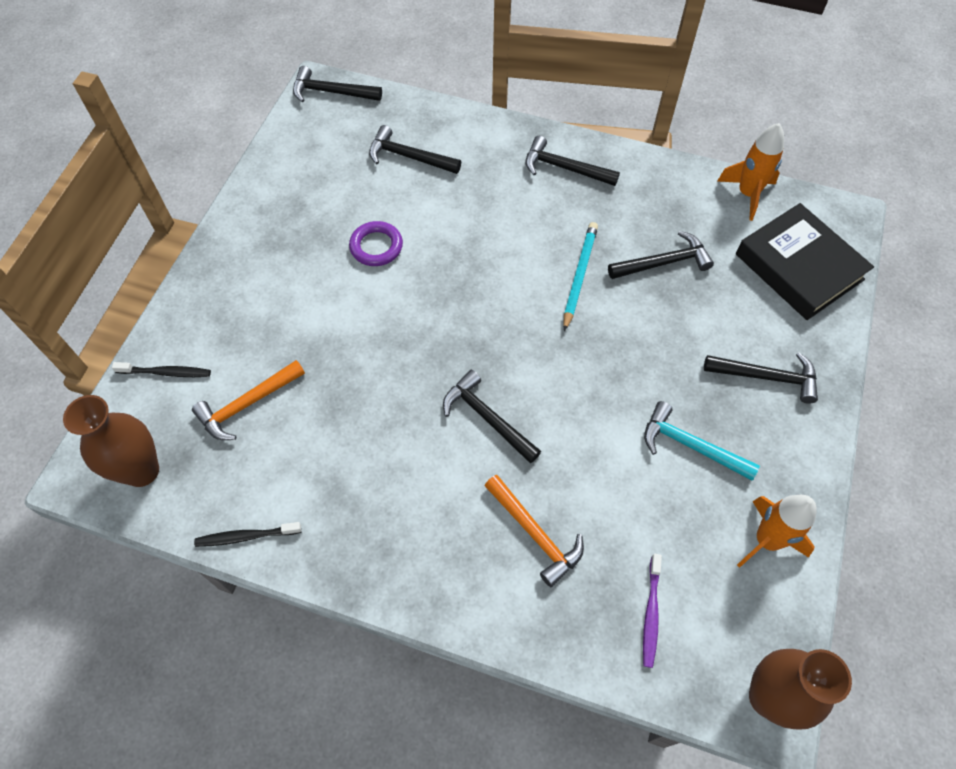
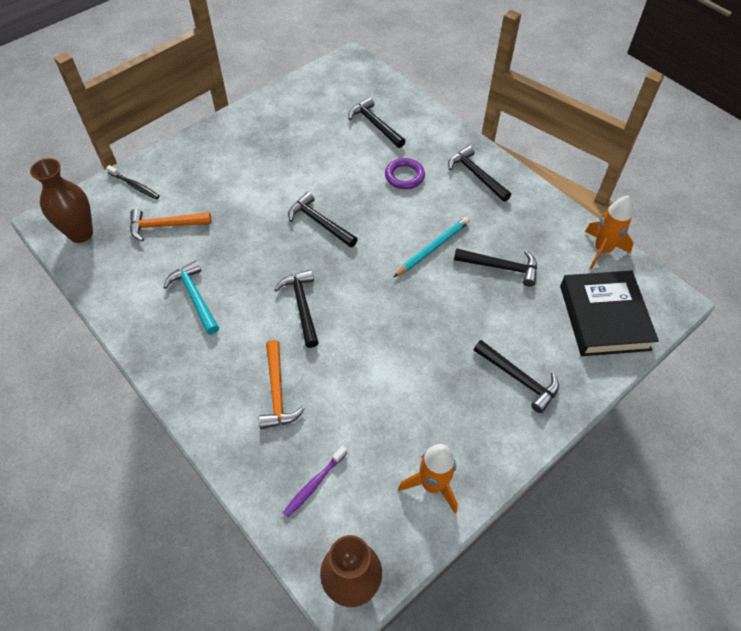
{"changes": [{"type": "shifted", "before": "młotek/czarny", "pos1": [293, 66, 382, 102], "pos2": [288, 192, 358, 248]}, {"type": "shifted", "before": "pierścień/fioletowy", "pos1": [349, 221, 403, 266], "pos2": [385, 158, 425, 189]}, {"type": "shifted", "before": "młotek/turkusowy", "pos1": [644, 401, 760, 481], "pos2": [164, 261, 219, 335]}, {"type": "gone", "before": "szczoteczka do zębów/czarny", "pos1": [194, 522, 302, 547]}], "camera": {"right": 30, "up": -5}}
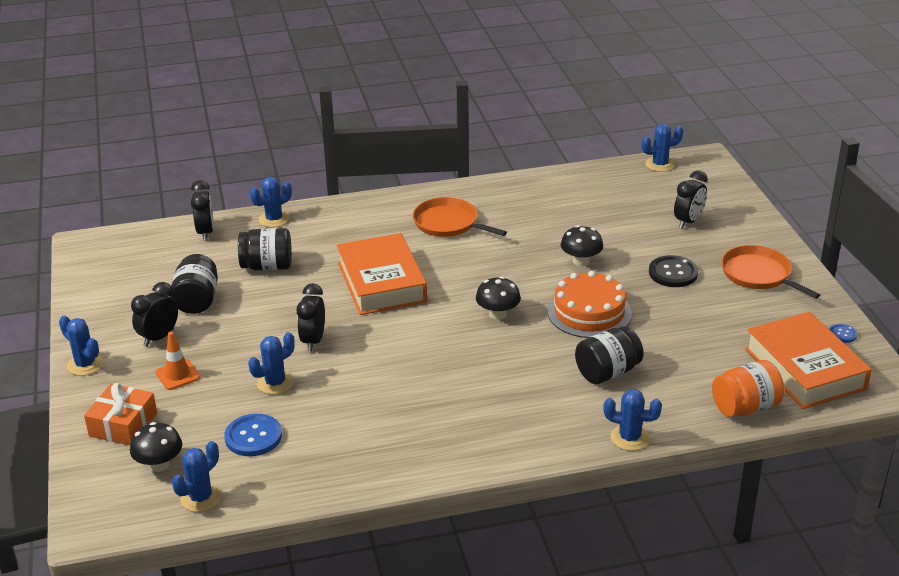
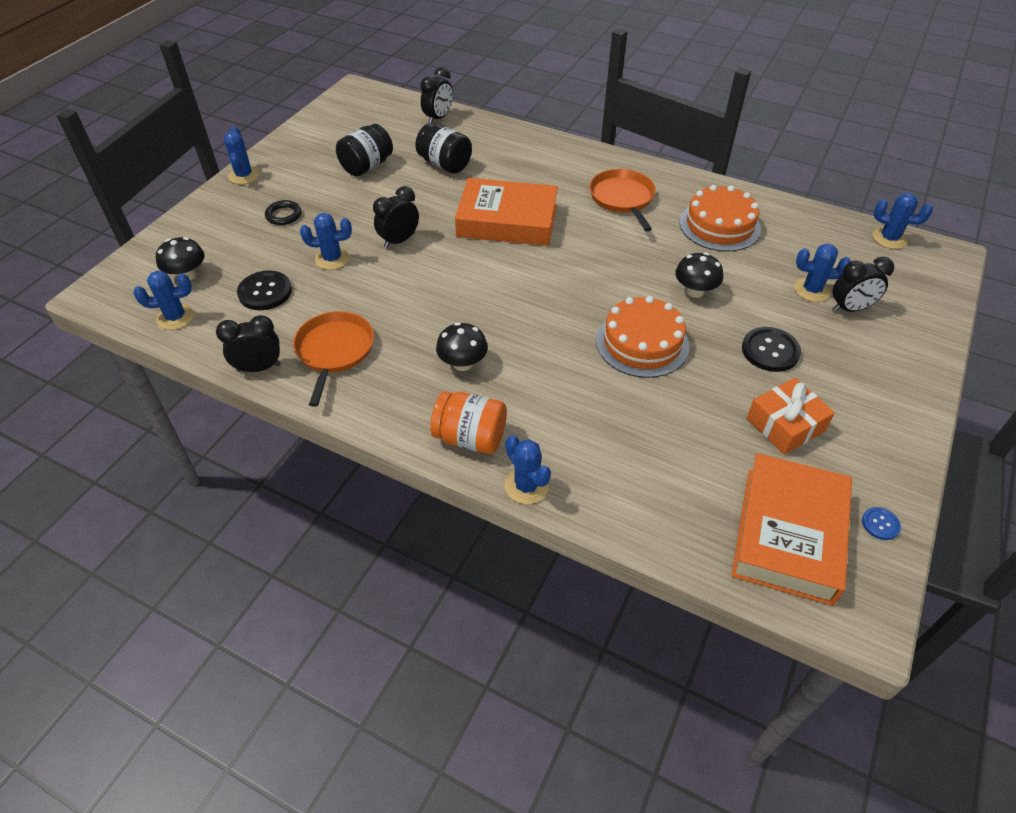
{"changes": [{"type": "shifted", "before": "kaktus/niebieski", "pos1": [250, 177, 292, 227], "pos2": [794, 244, 851, 302]}, {"type": "rotated", "before": "książka/pomarańczowy", "pos1": [337, 233, 427, 315], "pos2": [455, 178, 558, 246], "turn": 75}, {"type": "shifted", "before": "patelnia/pomarańczowy", "pos1": [721, 245, 820, 299], "pos2": [293, 311, 374, 407]}, {"type": "shifted", "before": "grzyb/czarny", "pos1": [476, 276, 521, 320], "pos2": [436, 322, 488, 371]}, {"type": "shifted", "before": "budzik/czarny", "pos1": [131, 282, 178, 347], "pos2": [216, 315, 281, 372]}, {"type": "gone", "before": "słoik/czarny", "pos1": [575, 326, 644, 384]}, {"type": "swapped", "before": "pachołek/pomarańczowy", "after": "pierścień/czarny", "pos1": [155, 332, 200, 390], "pos2": [265, 200, 301, 225]}, {"type": "shifted", "before": "słoik/pomarańczowy", "pos1": [712, 360, 784, 417], "pos2": [430, 391, 507, 454]}, {"type": "shifted", "before": "prezent/pomarańczowy", "pos1": [84, 383, 157, 445], "pos2": [747, 378, 835, 455]}, {"type": "repainted", "before": "guzik/niebieski", "after": "guzik/czarny", "pos1": [224, 414, 282, 456], "pos2": [237, 270, 292, 310]}, {"type": "new", "after": "tort/pomarańczowy", "pos2": [680, 185, 761, 251]}], "camera": {"right": 40, "up": 15}}
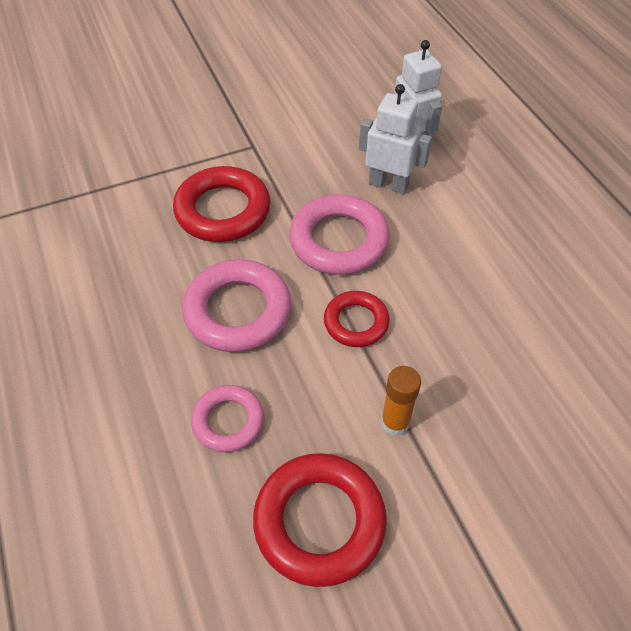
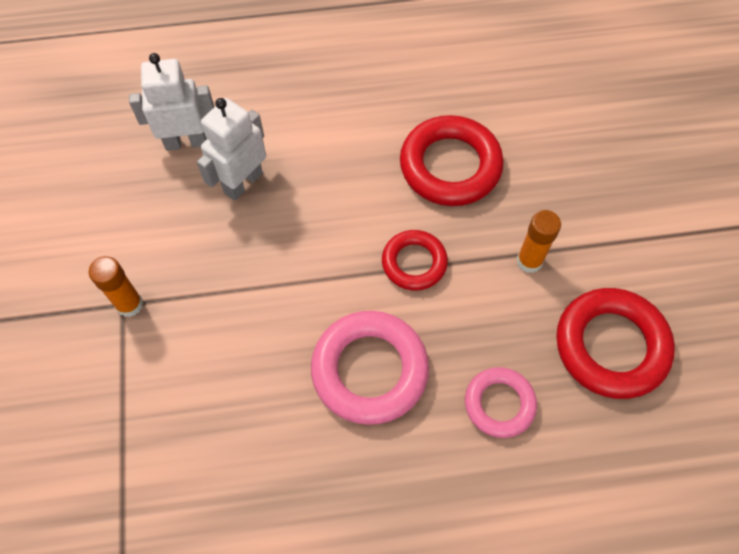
{"changes": [{"type": "shifted", "before": "pierścień/czerwony", "pos1": [173, 166, 270, 242], "pos2": [400, 115, 504, 206]}, {"type": "gone", "before": "pierścień/różowy", "pos1": [289, 194, 390, 275]}, {"type": "new", "after": "klej w sztyfcie/pomarańczowy", "pos2": [89, 256, 143, 317]}], "camera": {"right": -75, "up": 10}}
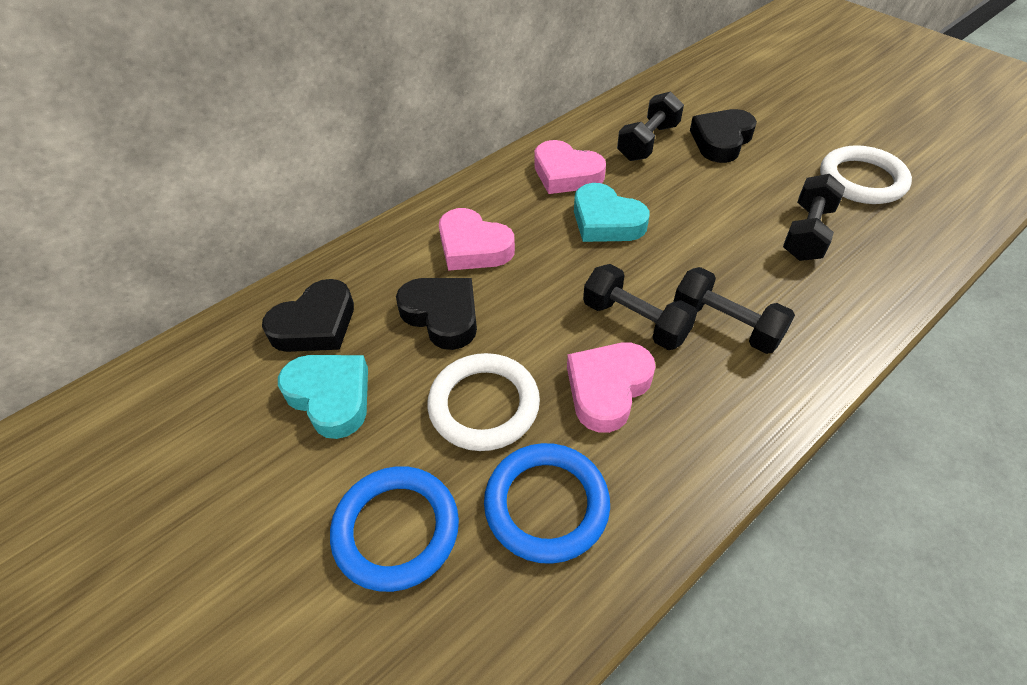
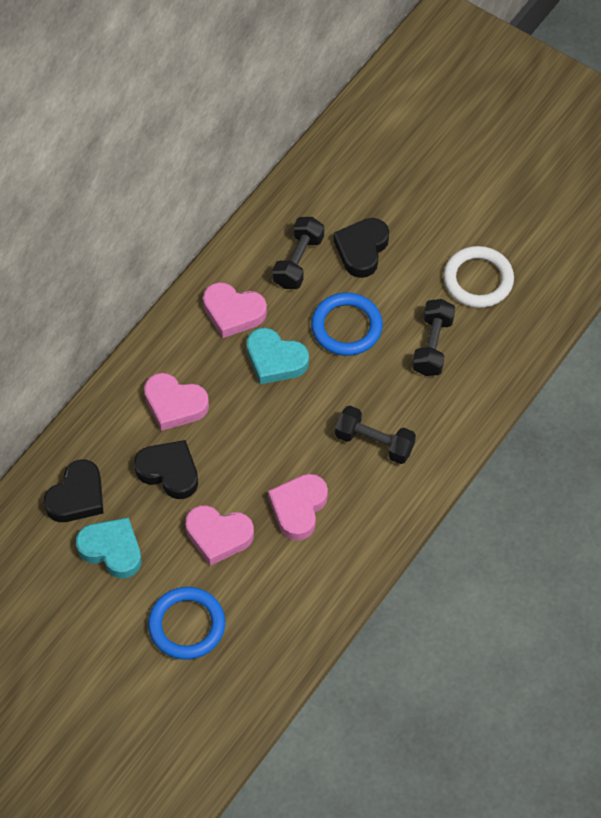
{"changes": [{"type": "gone", "before": "hantel/czarny", "pos1": [583, 264, 697, 350]}, {"type": "swapped", "before": "pierścień/biały", "after": "serce/różowy", "pos1": [427, 353, 540, 451], "pos2": [185, 505, 254, 566]}, {"type": "shifted", "before": "pierścień/niebieski", "pos1": [484, 443, 610, 564], "pos2": [311, 293, 383, 356]}], "camera": {"right": -15, "up": 10}}
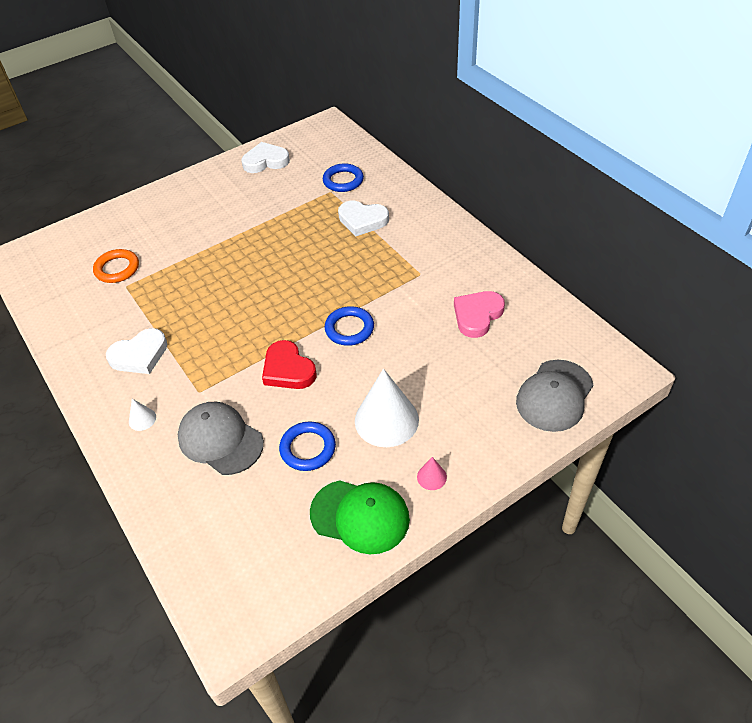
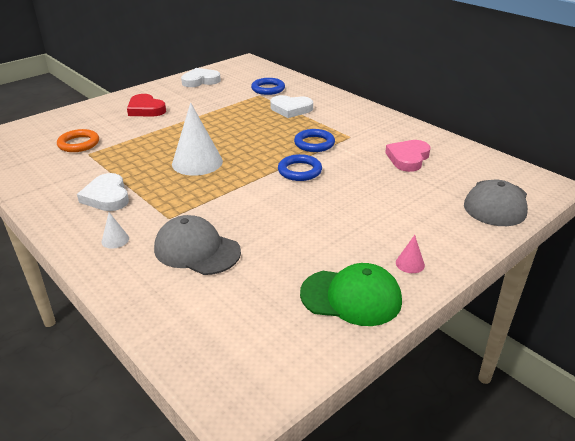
{"changes": [{"type": "rotated", "before": "serce/biały", "pos1": [106, 328, 167, 374], "pos2": [77, 173, 129, 211], "turn": 105}, {"type": "shifted", "before": "serce/czerwony", "pos1": [262, 340, 316, 389], "pos2": [127, 94, 166, 117]}, {"type": "shifted", "before": "stożek/biały", "pos1": [355, 369, 419, 447], "pos2": [172, 102, 223, 176]}, {"type": "shifted", "before": "pierścień/niebieski", "pos1": [279, 421, 336, 471], "pos2": [294, 129, 335, 152]}], "camera": {"right": -10, "up": -15}}
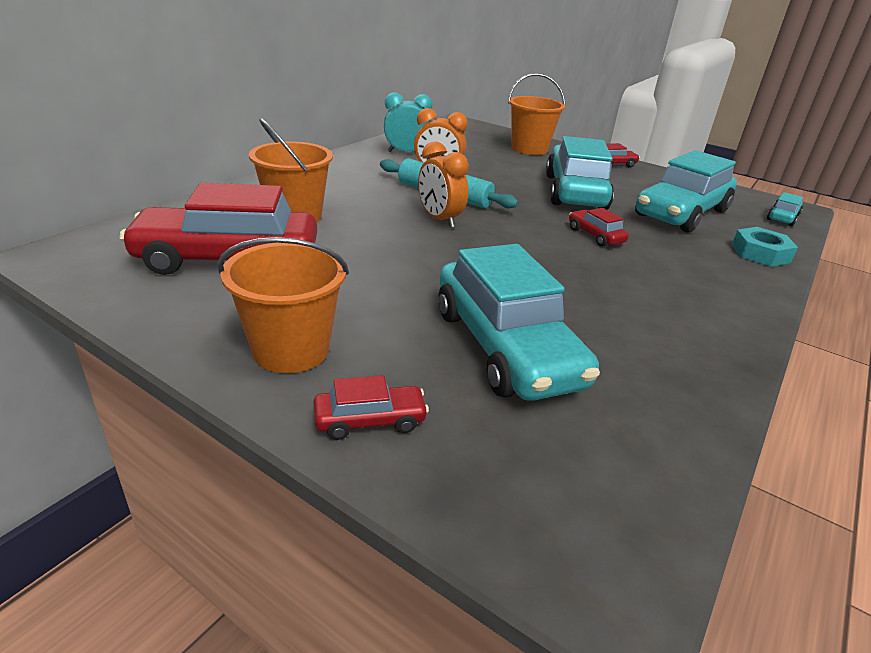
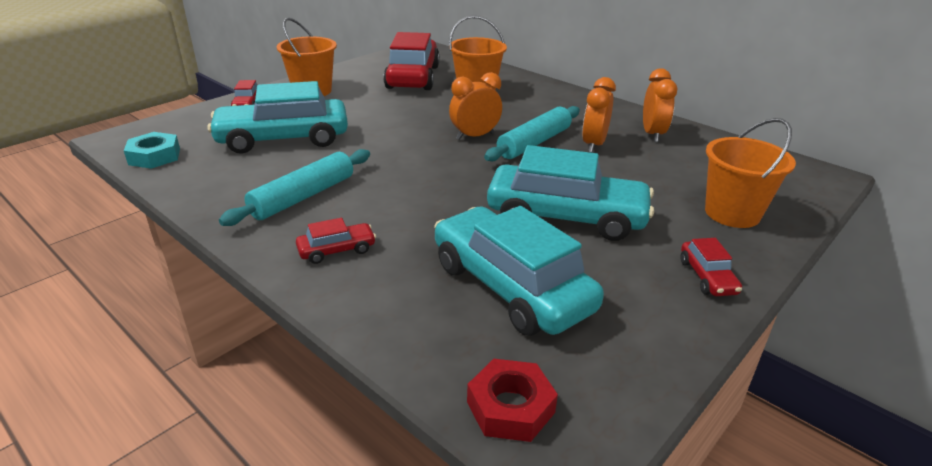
{"changes": [{"type": "repainted", "before": "budzik/turkusowy", "after": "budzik/pomarańczowy", "pos1": [384, 92, 432, 152], "pos2": [643, 68, 678, 142]}, {"type": "swapped", "before": "samochód/turkusowy", "after": "nakrętka/czerwony", "pos1": [767, 192, 803, 226], "pos2": [467, 359, 558, 442]}, {"type": "shifted", "before": "samochód/czerwony", "pos1": [569, 208, 629, 247], "pos2": [296, 218, 376, 264]}, {"type": "shifted", "before": "nakrętka/turkusowy", "pos1": [732, 227, 798, 267], "pos2": [124, 132, 180, 169]}, {"type": "new", "after": "wałek do ciasta/turkusowy", "pos2": [219, 149, 370, 226]}], "camera": {"right": 100, "up": 0}}
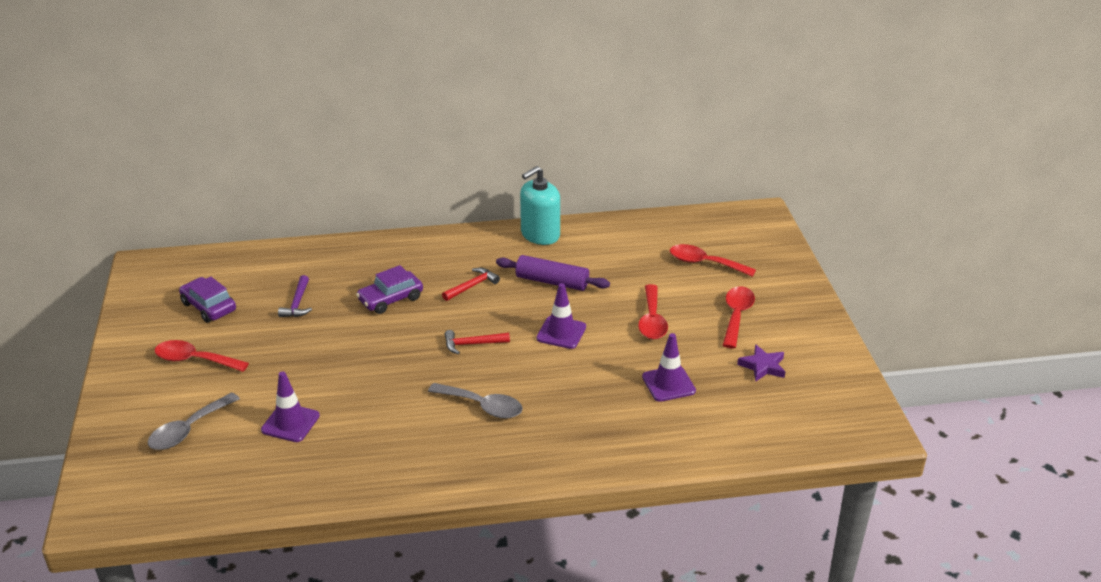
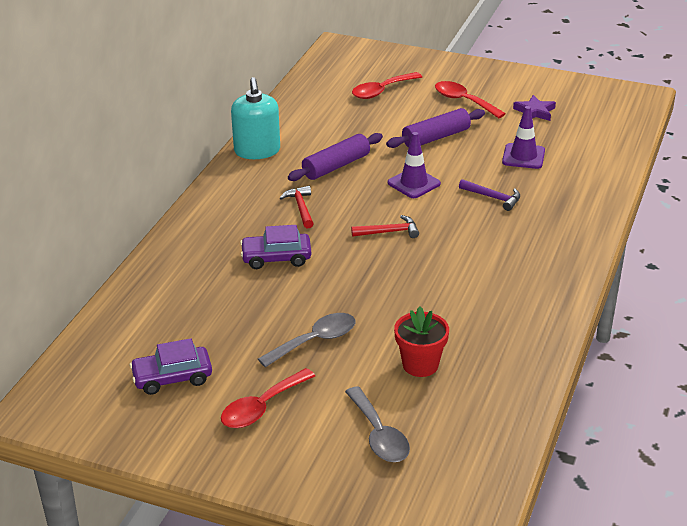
{"changes": [{"type": "rotated", "before": "samochód/fioletowy", "pos1": [356, 265, 423, 314], "pos2": [240, 225, 311, 269], "turn": 90}, {"type": "shifted", "before": "młotek/fioletowy", "pos1": [278, 275, 312, 317], "pos2": [459, 179, 520, 211]}, {"type": "swapped", "before": "łyżka/czerwony", "after": "wałek do ciasta/fioletowy", "pos1": [638, 284, 668, 340], "pos2": [386, 108, 485, 148]}, {"type": "rotated", "before": "młotek/czerwony", "pos1": [445, 330, 510, 355], "pos2": [351, 215, 419, 238], "turn": -120}, {"type": "swapped", "before": "pachołek/fioletowy", "after": "doniczka/czerwony", "pos1": [261, 371, 320, 442], "pos2": [394, 306, 449, 377]}, {"type": "shifted", "before": "łyżka/szary", "pos1": [428, 383, 523, 419], "pos2": [258, 313, 355, 368]}], "camera": {"right": -60, "up": 0}}
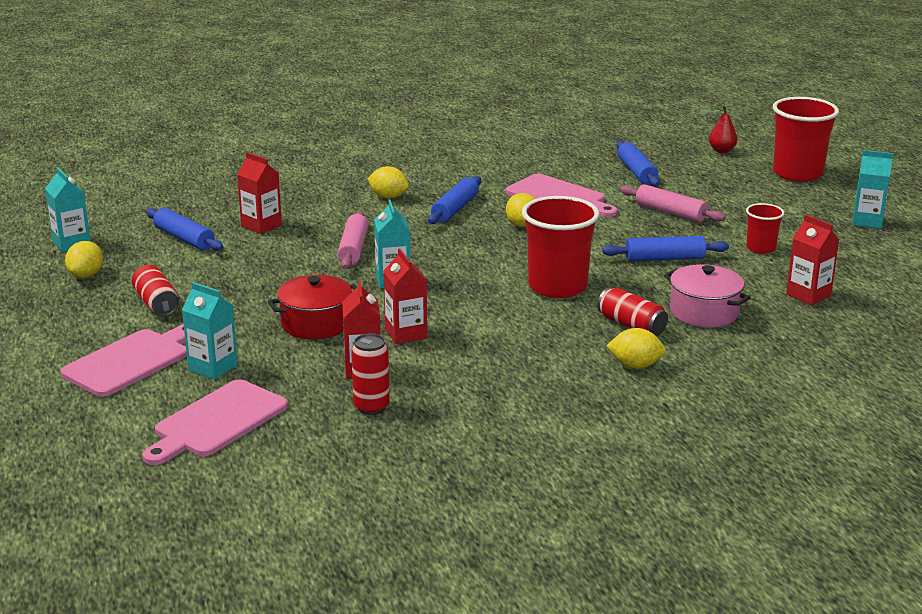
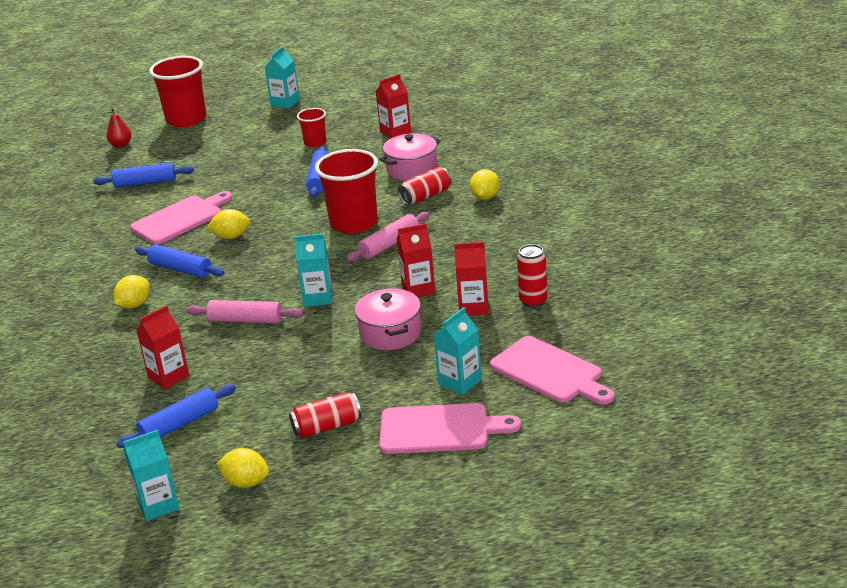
{"changes": [{"type": "shifted", "before": "wałek do ciasta/różowy", "pos1": [620, 184, 726, 222], "pos2": [346, 212, 430, 262]}, {"type": "repainted", "before": "garnek/czerwony", "after": "garnek/różowy", "pos1": [268, 275, 357, 340], "pos2": [355, 288, 421, 350]}, {"type": "rotated", "before": "deska do krojenia/różowy", "pos1": [60, 324, 187, 397], "pos2": [379, 403, 521, 454], "turn": 135}], "camera": {"right": -80, "up": 5}}
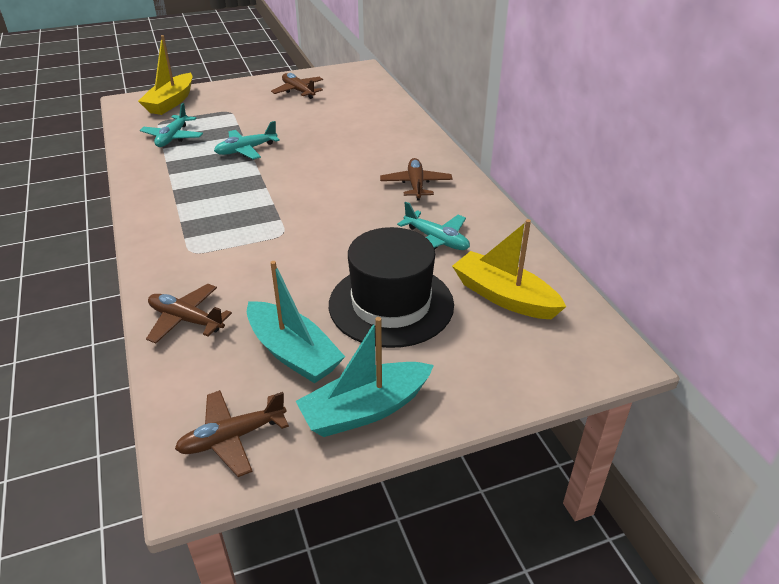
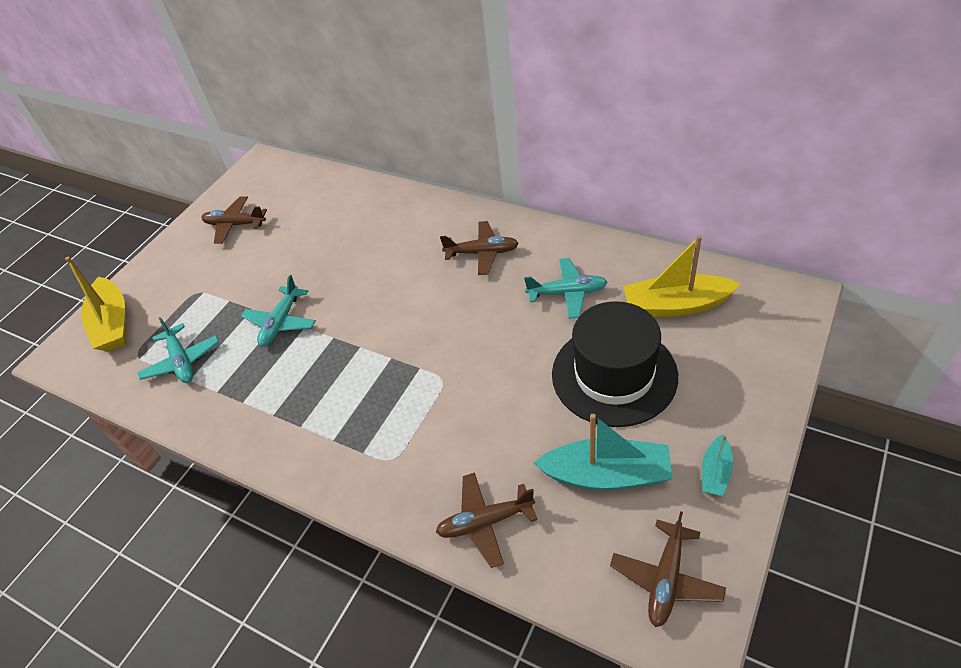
{"changes": [{"type": "rotated", "before": "samolot/brązowy", "pos1": [380, 158, 453, 200], "pos2": [440, 221, 519, 275], "turn": 135}, {"type": "scaled", "before": "łódka/turkusowy", "pos1": [296, 317, 434, 437], "pos2": [702, 435, 733, 496], "scale": 0.51}], "camera": {"right": -35, "up": 10}}
